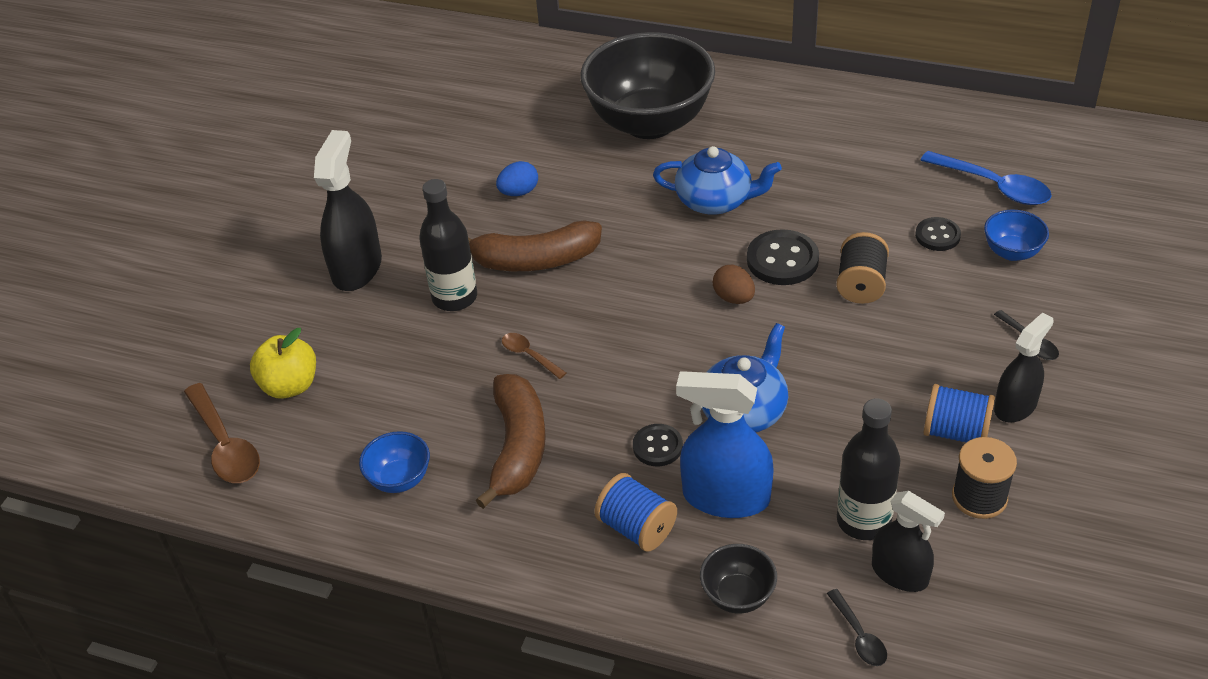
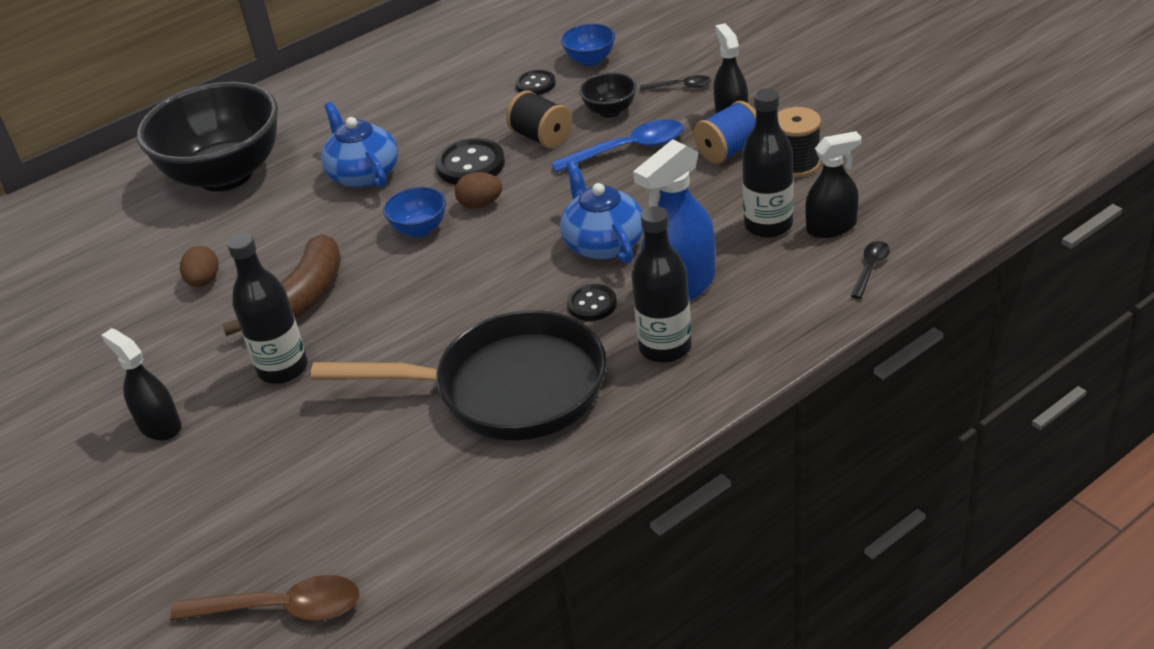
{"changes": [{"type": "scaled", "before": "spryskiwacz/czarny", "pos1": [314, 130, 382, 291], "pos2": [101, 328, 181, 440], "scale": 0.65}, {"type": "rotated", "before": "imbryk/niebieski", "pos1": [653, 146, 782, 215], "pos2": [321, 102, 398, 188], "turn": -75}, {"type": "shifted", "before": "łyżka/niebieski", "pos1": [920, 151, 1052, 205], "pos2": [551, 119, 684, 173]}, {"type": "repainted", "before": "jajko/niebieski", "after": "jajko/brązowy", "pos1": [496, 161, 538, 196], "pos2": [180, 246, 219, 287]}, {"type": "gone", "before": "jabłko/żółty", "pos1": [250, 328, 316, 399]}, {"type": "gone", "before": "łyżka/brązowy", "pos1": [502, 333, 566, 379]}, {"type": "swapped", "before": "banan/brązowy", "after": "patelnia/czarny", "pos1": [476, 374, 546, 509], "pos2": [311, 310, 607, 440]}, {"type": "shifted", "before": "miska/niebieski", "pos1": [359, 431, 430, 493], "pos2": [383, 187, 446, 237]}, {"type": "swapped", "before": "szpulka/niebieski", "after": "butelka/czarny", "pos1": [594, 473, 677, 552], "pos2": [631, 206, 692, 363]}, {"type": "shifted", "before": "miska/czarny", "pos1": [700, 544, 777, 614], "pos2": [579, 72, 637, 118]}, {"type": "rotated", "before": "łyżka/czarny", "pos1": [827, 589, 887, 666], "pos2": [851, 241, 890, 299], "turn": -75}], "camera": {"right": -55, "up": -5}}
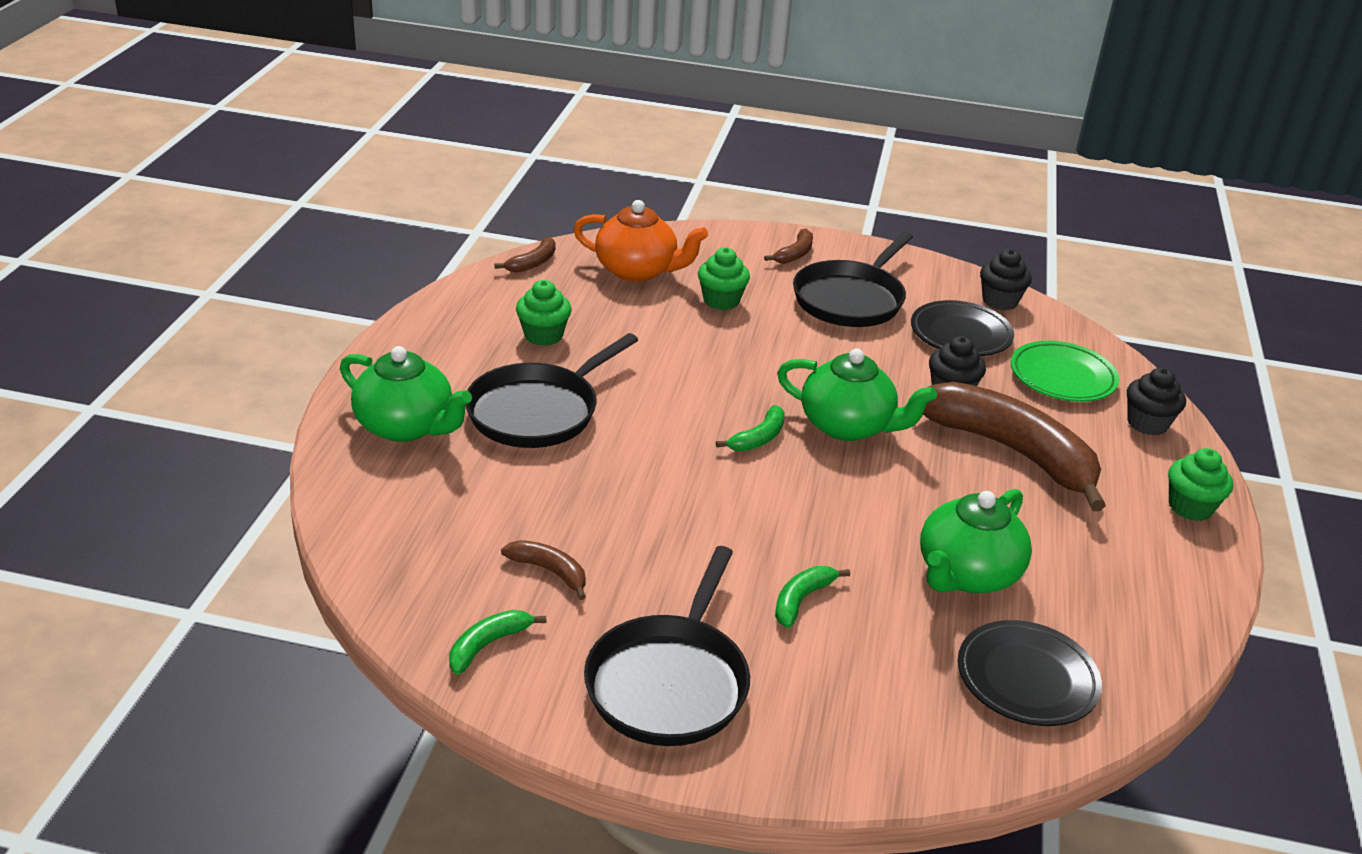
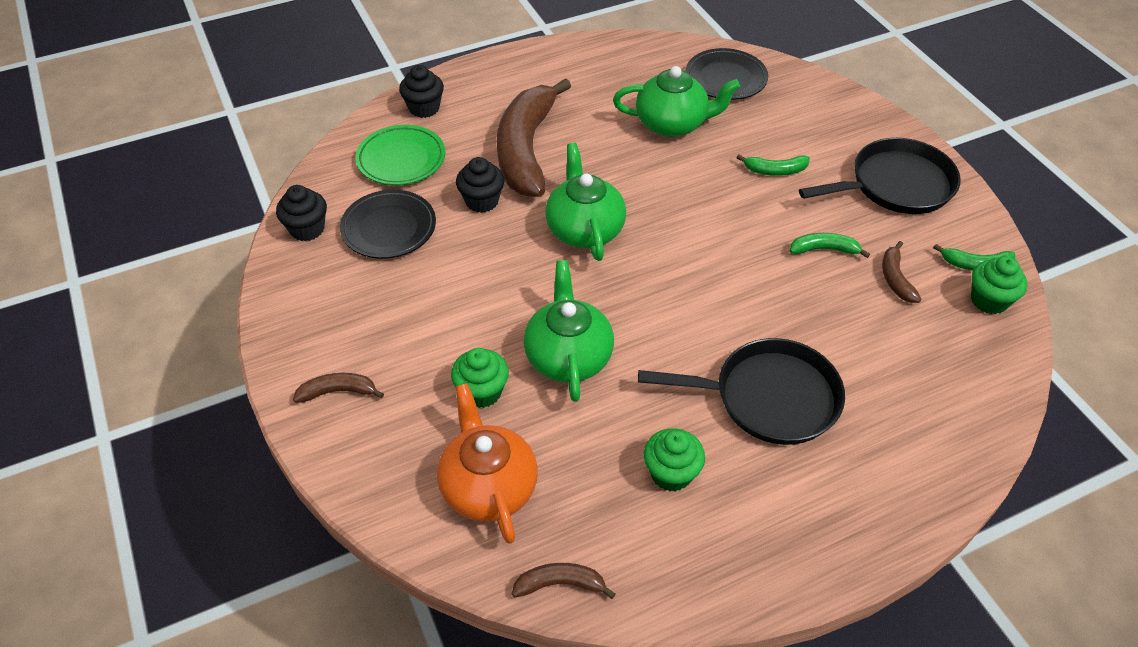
{"changes": [{"type": "gone", "before": "patelnia/czarny", "pos1": [793, 232, 913, 327]}, {"type": "shifted", "before": "imbryk/zielony", "pos1": [340, 346, 472, 442], "pos2": [524, 260, 614, 402]}, {"type": "shifted", "before": "banan/zielony", "pos1": [716, 405, 785, 451], "pos2": [790, 233, 870, 258]}, {"type": "shifted", "before": "muffinka/zielony", "pos1": [1168, 448, 1233, 521], "pos2": [971, 256, 1028, 314]}], "camera": {"right": -125, "up": 15}}
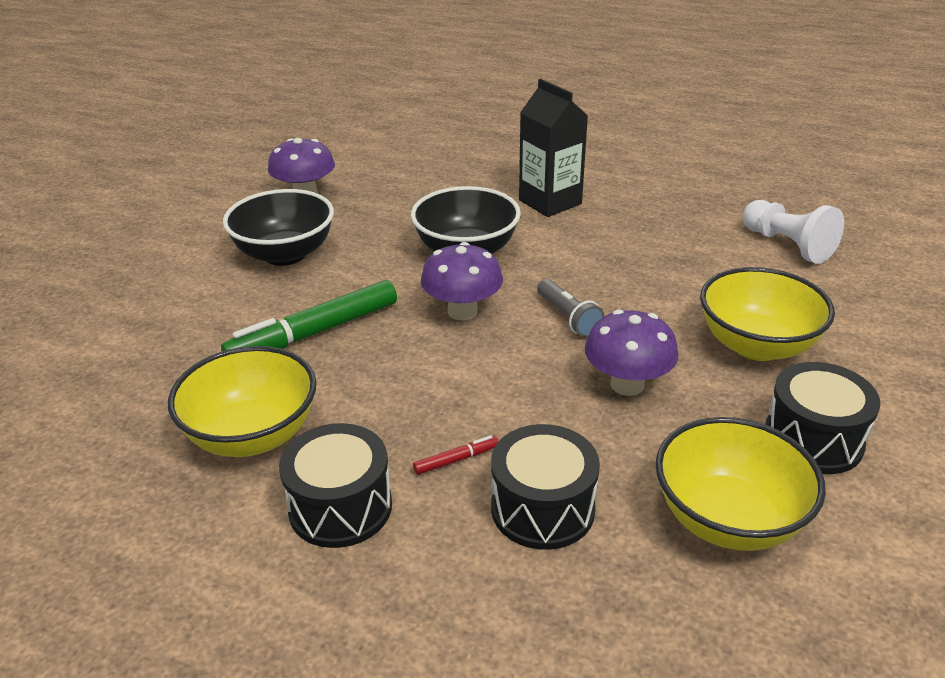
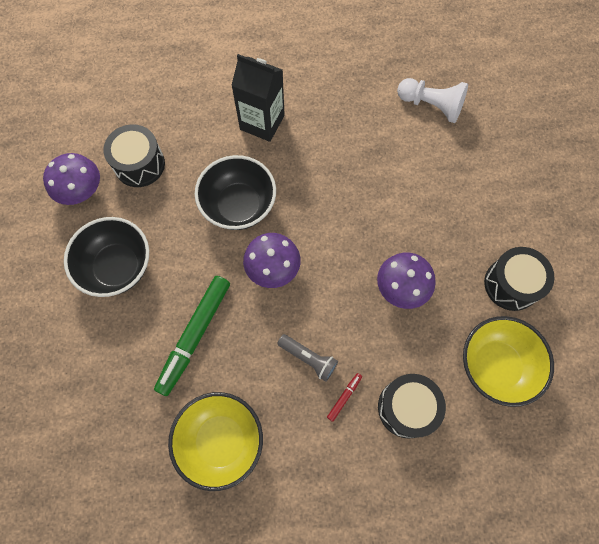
{"changes": [{"type": "gone", "before": "miska/żółty", "pos1": [700, 267, 835, 361]}, {"type": "shifted", "before": "latarka/szary", "pos1": [537, 279, 604, 337], "pos2": [277, 334, 338, 382]}, {"type": "shifted", "before": "bęben/czarny", "pos1": [279, 423, 392, 548], "pos2": [103, 124, 165, 187]}], "camera": {"right": -30, "up": 35}}
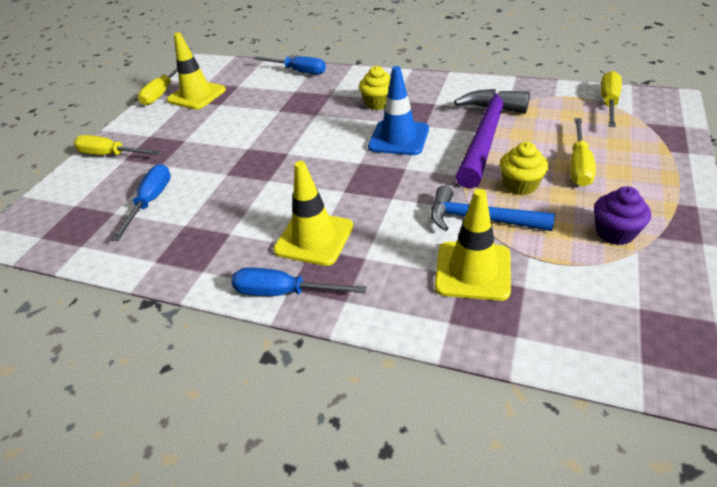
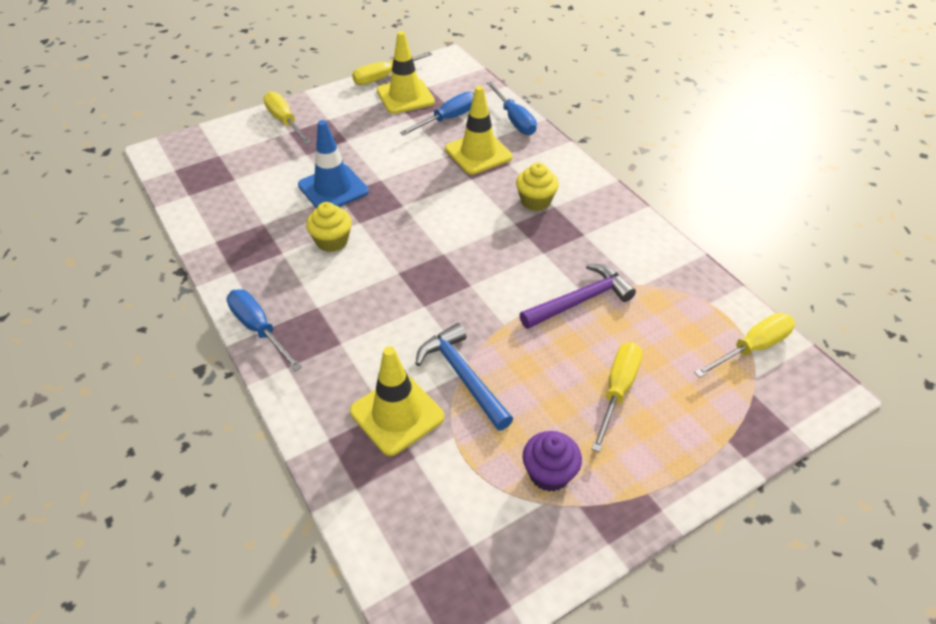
{"changes": [{"type": "shifted", "before": "pachołek/niebieski", "pos1": [368, 66, 429, 155], "pos2": [298, 120, 369, 208]}, {"type": "scaled", "before": "młotek/fioletowy", "pos1": [454, 89, 530, 189], "pos2": [520, 264, 636, 329], "scale": 0.65}, {"type": "rotated", "before": "śrubokręt/żółty", "pos1": [570, 118, 596, 187], "pos2": [591, 342, 642, 452], "turn": 150}, {"type": "shifted", "before": "muffinka/żółty", "pos1": [500, 142, 548, 195], "pos2": [306, 202, 352, 252]}, {"type": "shifted", "before": "pachołek/żółty", "pos1": [273, 161, 353, 266], "pos2": [445, 86, 512, 175]}, {"type": "shifted", "before": "śrubokręt/niebieski", "pos1": [112, 164, 171, 241], "pos2": [400, 92, 474, 136]}], "camera": {"right": 35, "up": 5}}
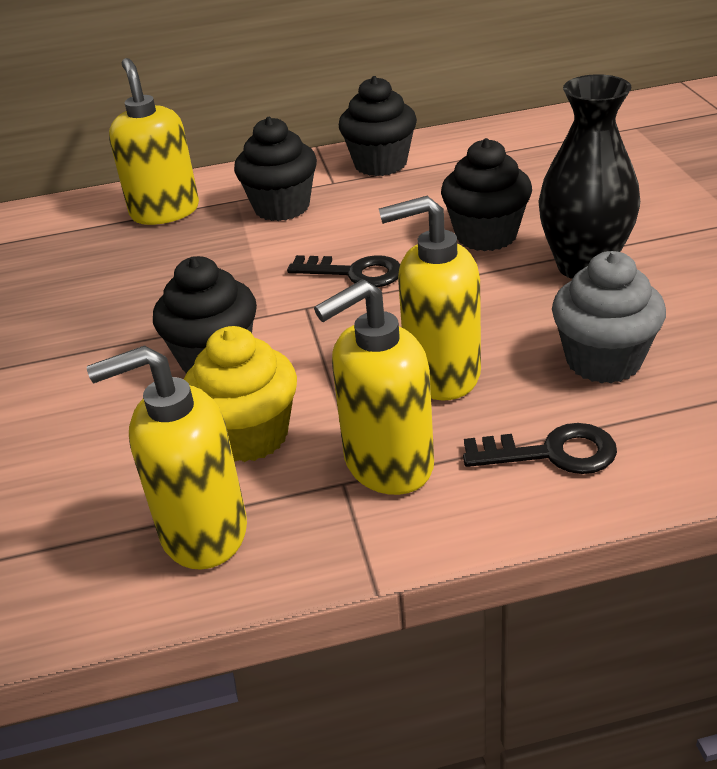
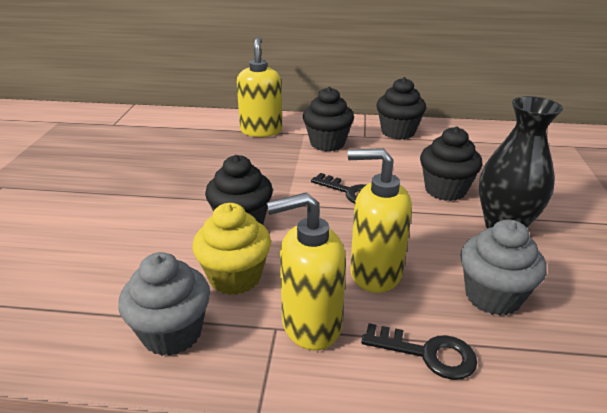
{"changes": [{"type": "swapped", "before": "dozownik mydła/żółty", "after": "muffinka/szary", "pos1": [87, 345, 247, 570], "pos2": [118, 252, 210, 356]}], "camera": {"right": 15, "up": -5}}
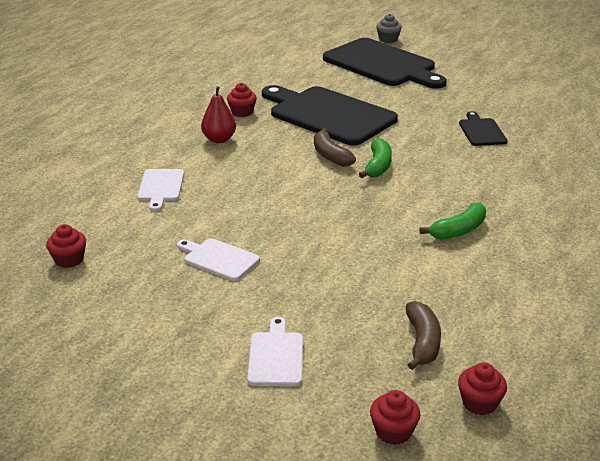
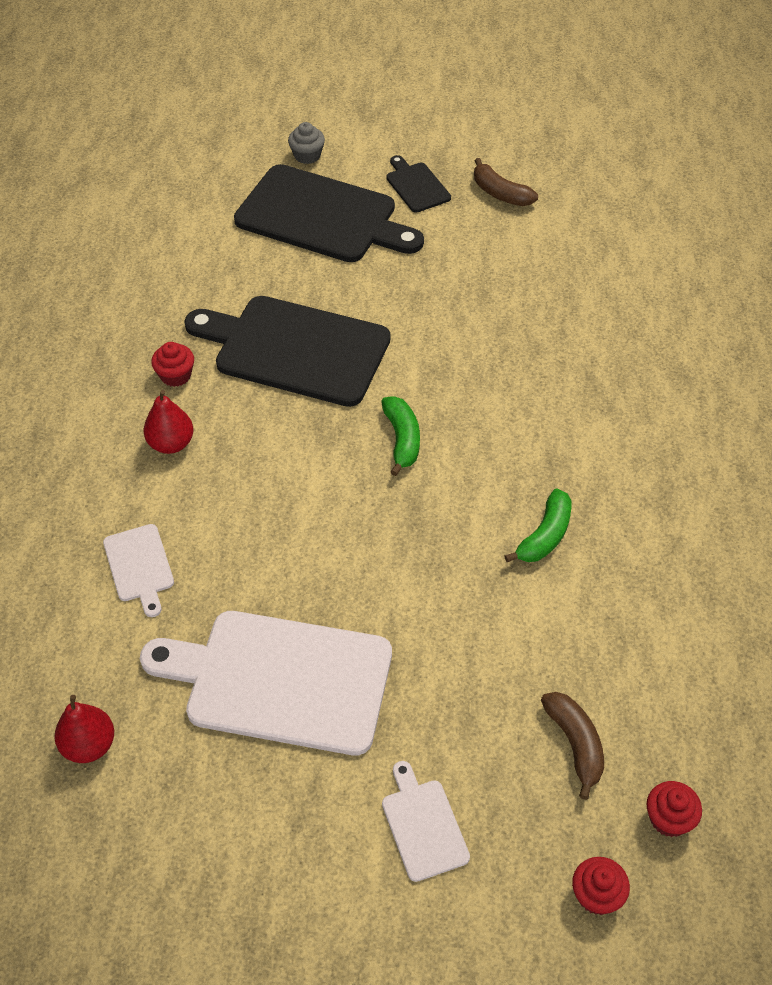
{"changes": [{"type": "shifted", "before": "deska do krojenia/czarny", "pos1": [459, 111, 508, 146], "pos2": [386, 155, 451, 212]}, {"type": "shifted", "before": "banan/brązowy", "pos1": [314, 128, 356, 167], "pos2": [474, 158, 538, 206]}, {"type": "swapped", "before": "muffinka/czerwony", "after": "gruszka/czerwony", "pos1": [46, 224, 86, 268], "pos2": [55, 695, 114, 763]}, {"type": "scaled", "before": "deska do krojenia/biały", "pos1": [177, 238, 260, 281], "pos2": [140, 611, 392, 755], "scale": 2.18}], "camera": {"right": -20, "up": 20}}
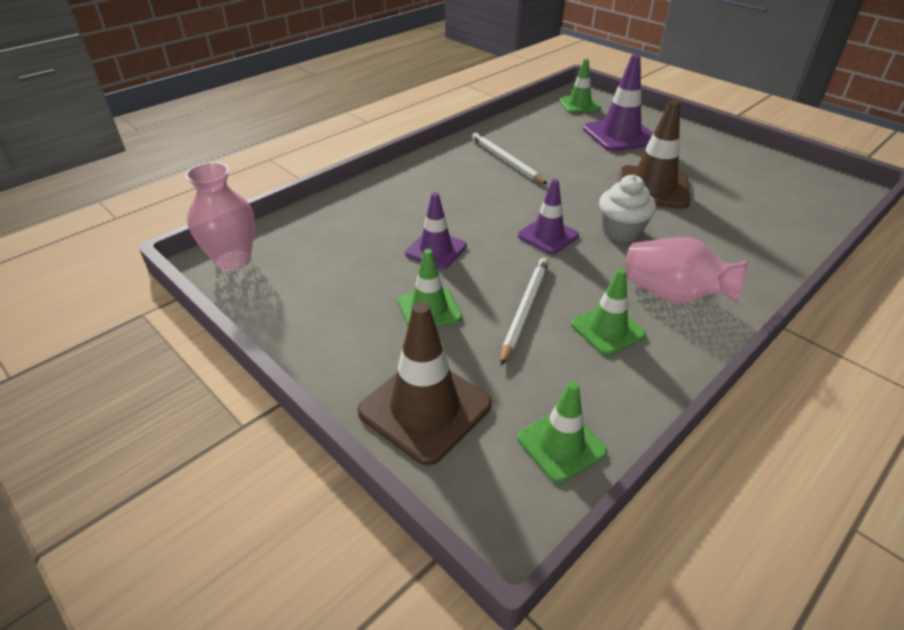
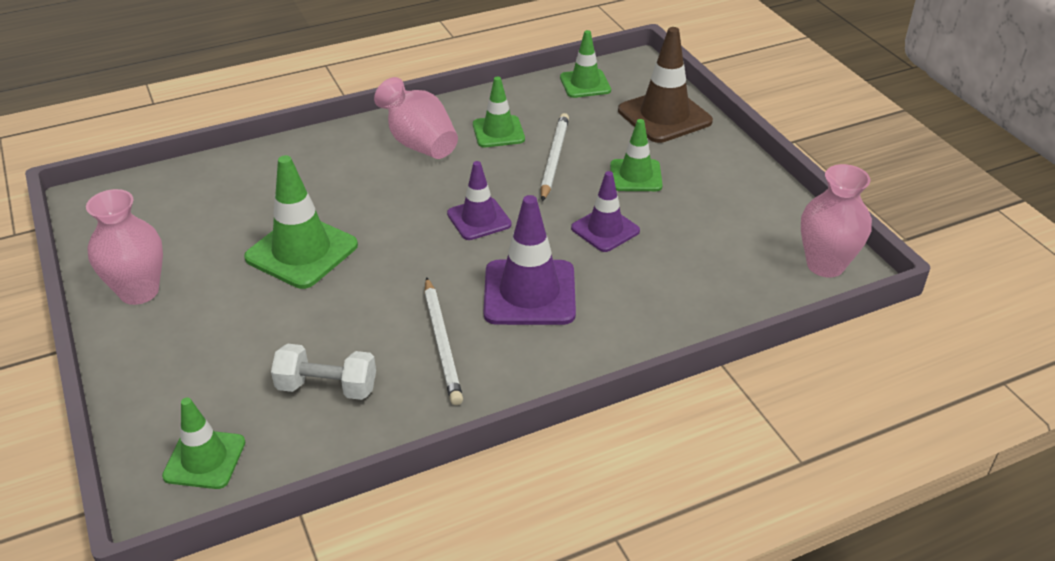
{"changes": [{"type": "shifted", "before": "pachołek/fioletowy", "pos1": [583, 55, 653, 152], "pos2": [484, 195, 576, 325]}, {"type": "repainted", "before": "pachołek/brązowy", "after": "pachołek/zielony", "pos1": [619, 100, 690, 209], "pos2": [244, 155, 358, 289]}, {"type": "gone", "before": "muffinka/biały", "pos1": [599, 175, 656, 242]}, {"type": "rotated", "before": "ołówek/biały", "pos1": [501, 258, 549, 366], "pos2": [540, 113, 569, 202], "turn": 150}, {"type": "new", "after": "wazon/różowy", "pos2": [86, 189, 163, 305]}, {"type": "new", "after": "hantel/biały", "pos2": [271, 344, 376, 400]}], "camera": {"right": -160, "up": 0}}
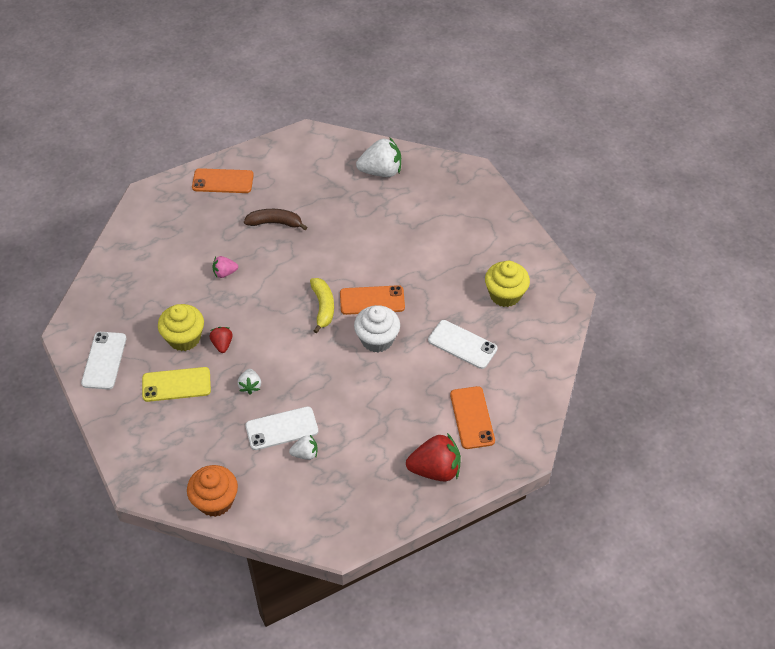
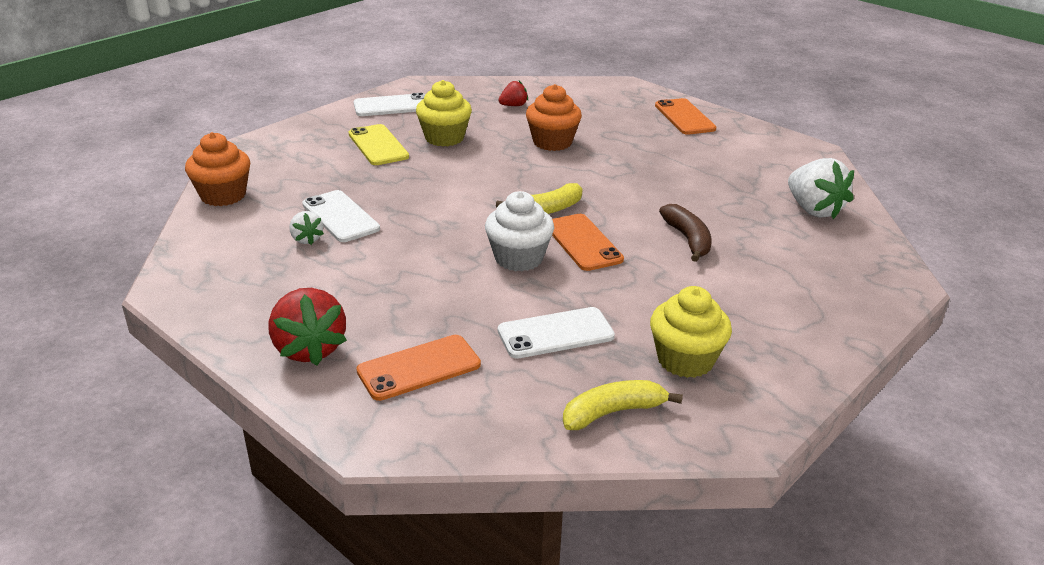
{"changes": [{"type": "shifted", "before": "banan/brązowy", "pos1": [244, 209, 307, 230], "pos2": [659, 204, 712, 262]}, {"type": "swapped", "before": "truskawka/różowy", "after": "muffinka/pomarańczowy", "pos1": [213, 256, 238, 278], "pos2": [526, 84, 582, 151]}, {"type": "rotated", "before": "telefon/biały", "pos1": [428, 320, 498, 369], "pos2": [498, 307, 615, 359], "turn": 60}, {"type": "shifted", "before": "truskawka/czerwony", "pos1": [210, 327, 233, 353], "pos2": [498, 81, 528, 106]}, {"type": "gone", "before": "truskawka/biały", "pos1": [238, 369, 261, 395]}, {"type": "new", "after": "banan/żółty", "pos2": [563, 380, 683, 430]}], "camera": {"right": 70, "up": -20}}
